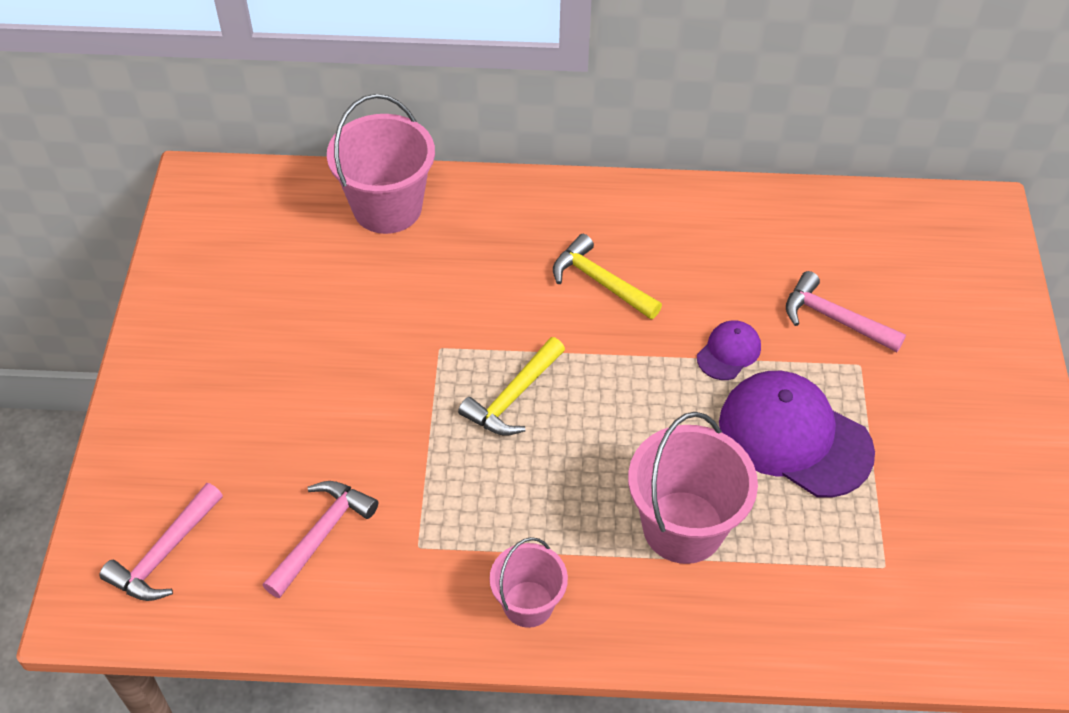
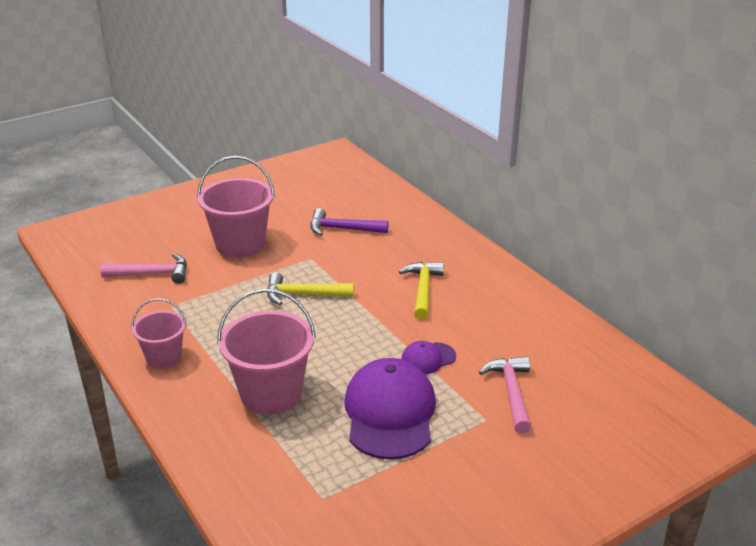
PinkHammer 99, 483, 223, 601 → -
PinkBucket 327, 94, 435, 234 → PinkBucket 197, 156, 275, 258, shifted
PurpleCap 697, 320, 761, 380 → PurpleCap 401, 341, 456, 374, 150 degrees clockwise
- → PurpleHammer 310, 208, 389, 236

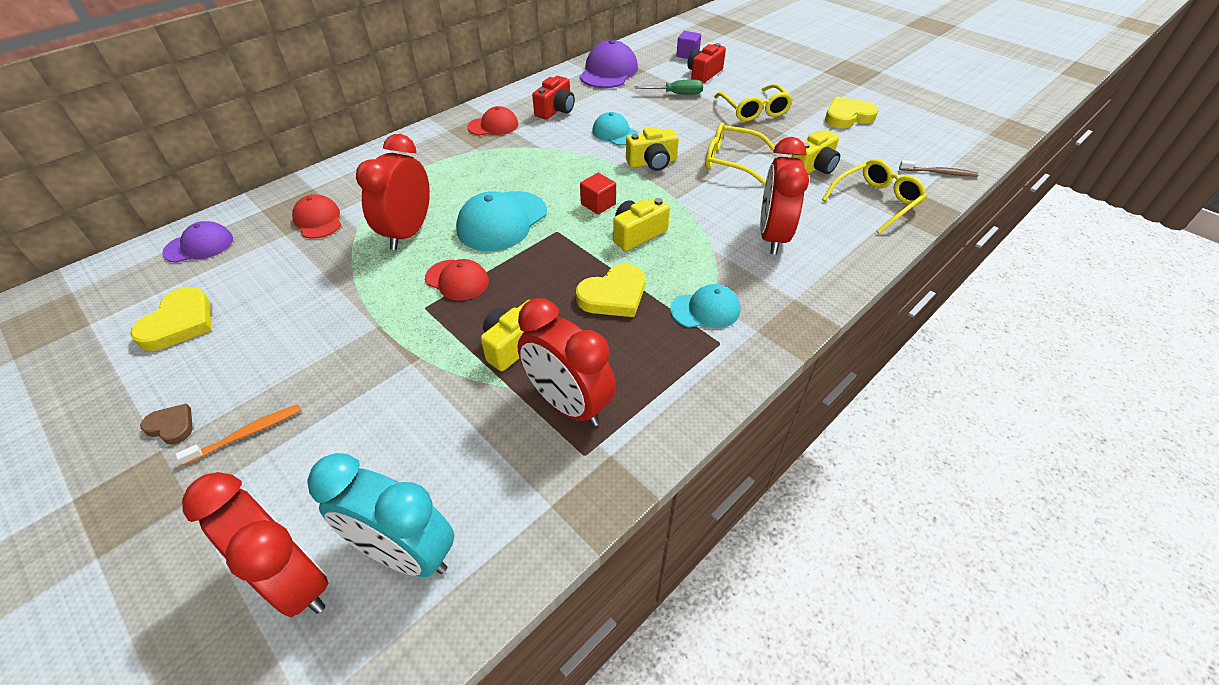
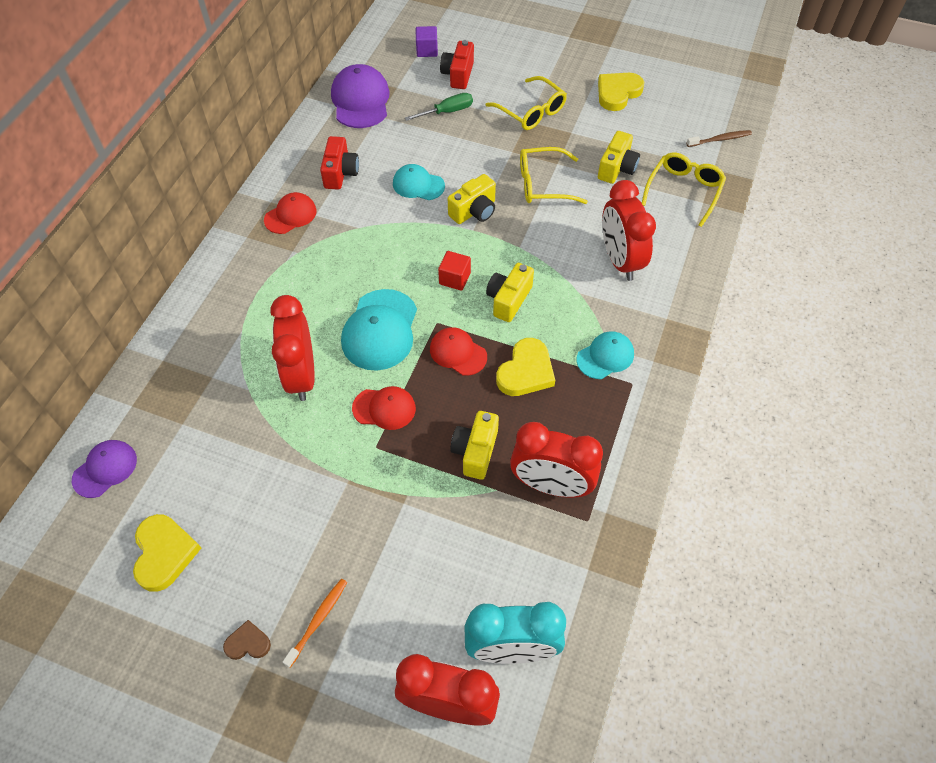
RedCap 292, 194, 341, 239 → RedCap 430, 327, 487, 376, shifted

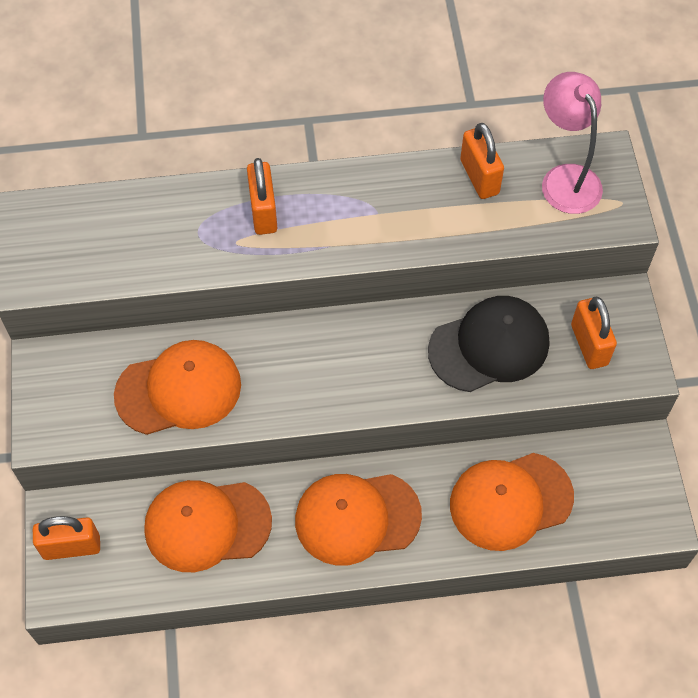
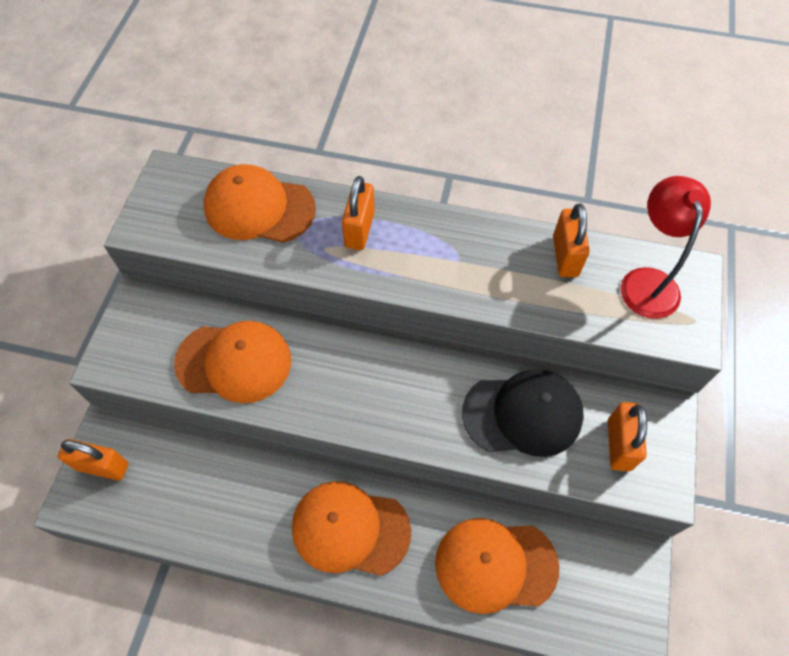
OrangeCap 144, 480, 272, 572 → OrangeCap 204, 164, 316, 243, shifted
PinkLamp 542, 72, 603, 214 → RedLamp 621, 176, 711, 319

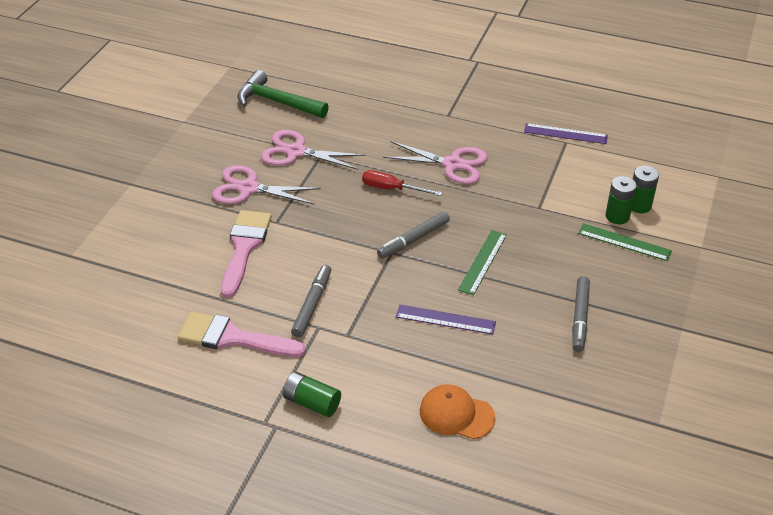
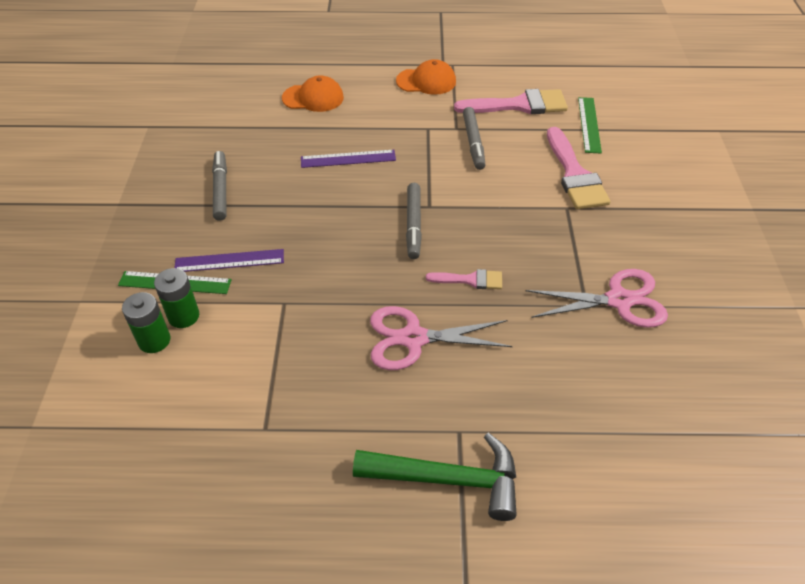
PinkScissors 212, 165, 321, 204 → -
GreenHammer 237, 70, 329, 118 → GreenHammer 353, 433, 517, 521, shifted
GreenBattery 283, 372, 341, 417 → OrangeCap 396, 59, 456, 95
RedScrewdriver 362, 170, 443, 196 → PinkBrush 426, 269, 502, 289
GreyMarker 377, 212, 450, 259 → GreyMarker 406, 183, 422, 259, 150 degrees clockwise
GreenRuler 458, 230, 507, 295 → GreenRuler 578, 97, 602, 153, shifted
PurpleRuler 524, 123, 608, 144 → PurpleRuler 175, 249, 284, 272, shifted

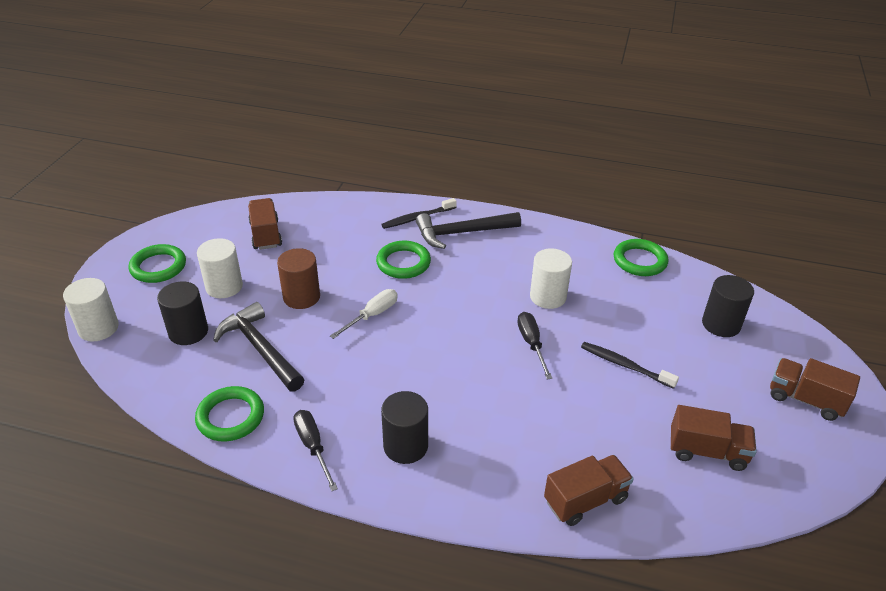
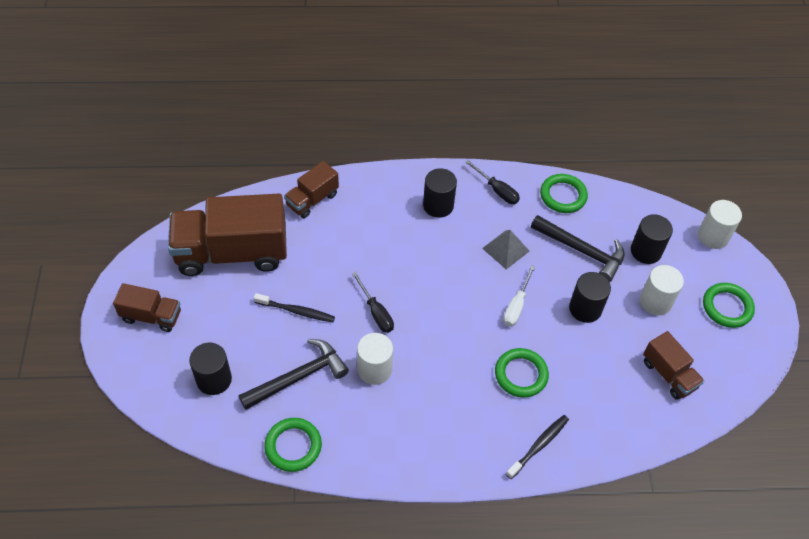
BrownCylinder 277, 248, 320, 309 → BlackCylinder 569, 272, 611, 323
BlackHammer 416, 212, 521, 249 → BlackHammer 239, 339, 349, 410, shifted
BrownTruck 671, 405, 757, 471 → BrownTruck 168, 194, 287, 276, x1.99
- → GreyPyramid 482, 230, 529, 269

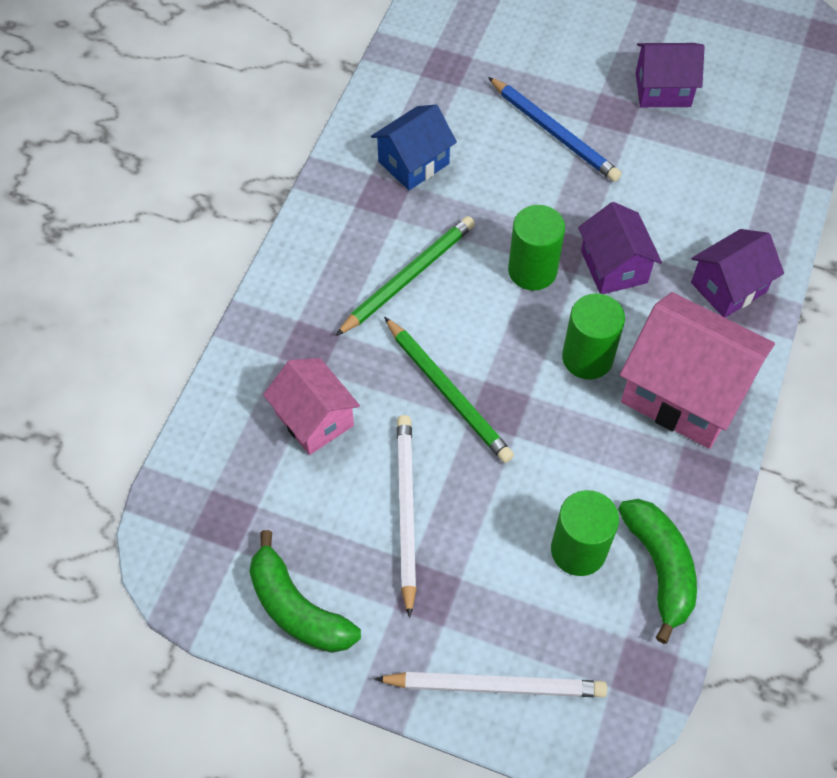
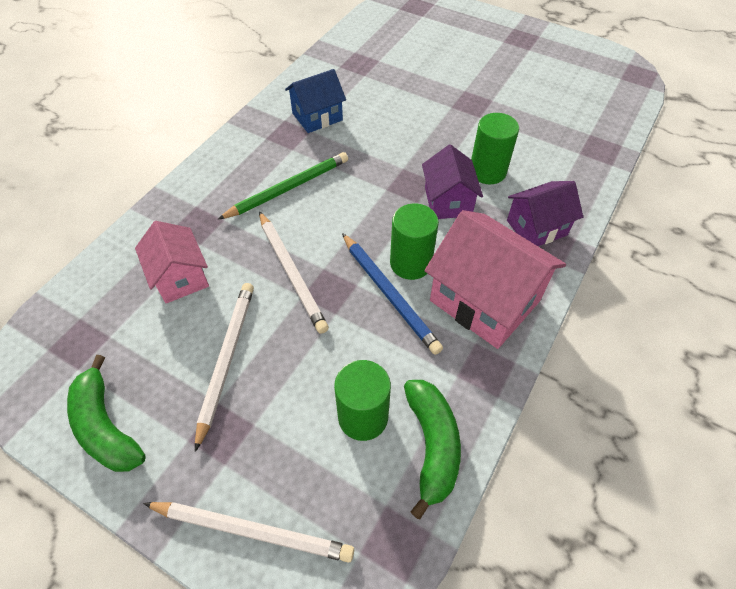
GreenPencil 384, 317, 514, 463 → WhitePencil 259, 211, 329, 334
BluePencil 488, 77, 622, 182 → BluePencil 342, 233, 443, 355, shifted
GreenCylinder 508, 205, 565, 291 → GreenCylinder 471, 113, 519, 184, shifted
PurpleHouse 636, 43, 704, 107 → -

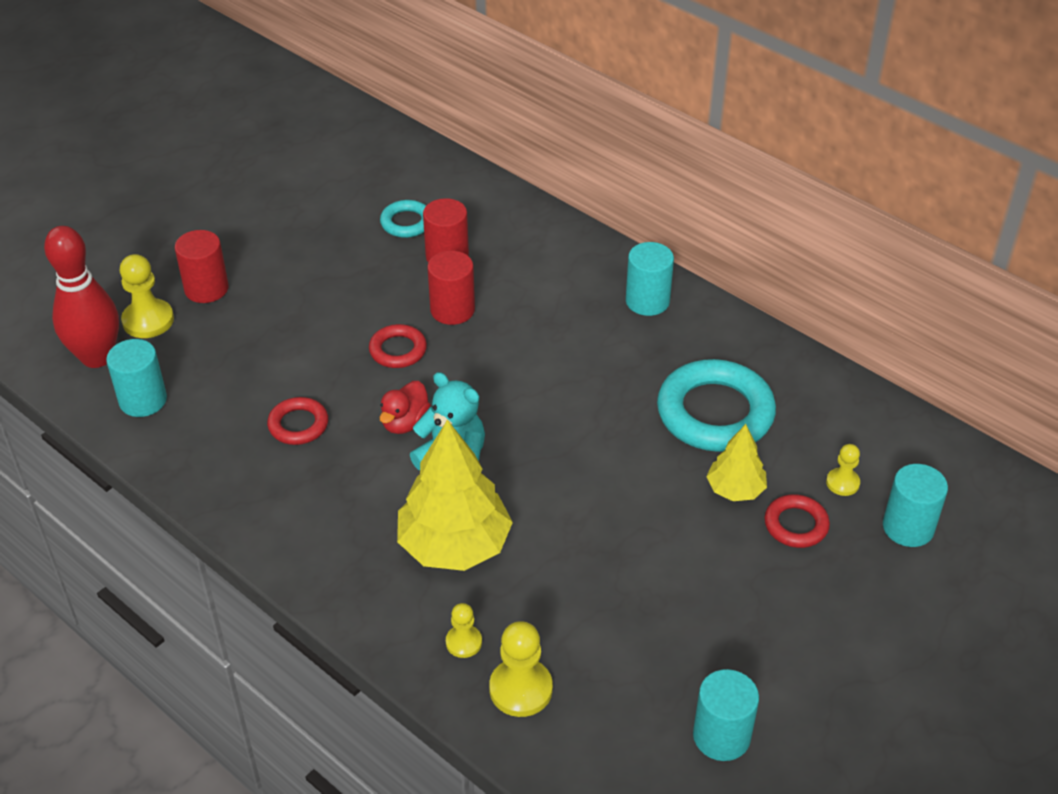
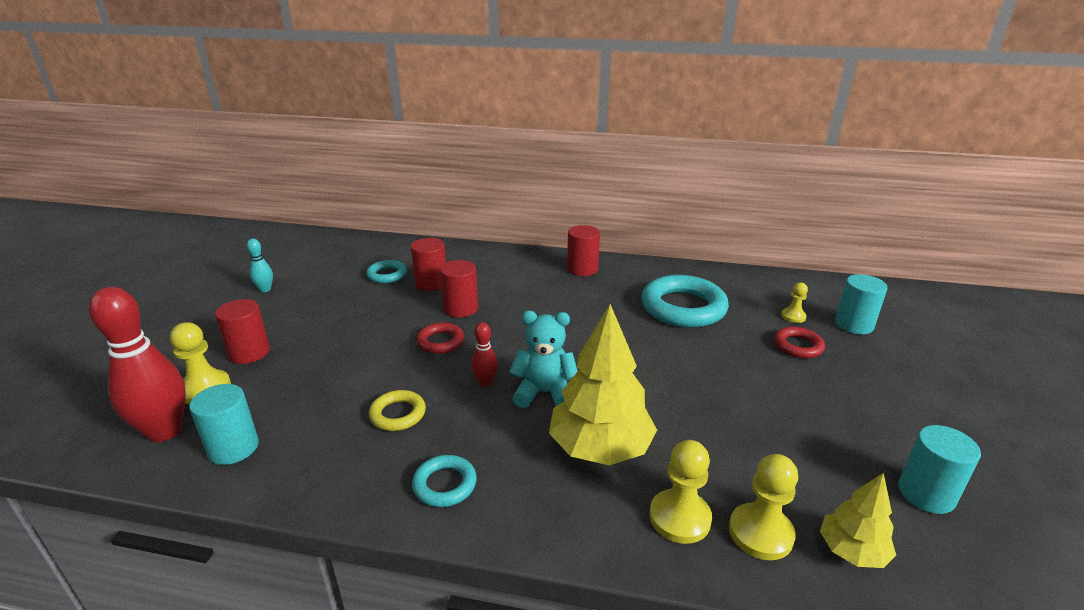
RedRing 267, 397, 328, 445 → YellowRing 369, 390, 426, 431
RedDuck 379, 381, 431, 434 → RedBowlingPin 471, 322, 498, 387
YellowPawn 446, 603, 482, 658 → YellowPawn 650, 440, 712, 544, x1.70
TurquoiseCylinder 626, 242, 674, 316 → RedCylinder 567, 225, 600, 276
YellowTree 706, 424, 767, 501 → YellowTree 820, 473, 896, 568, shifted
- → TurquoiseBowlingPin 247, 238, 273, 292
- → TurquoiseRing 412, 455, 477, 507

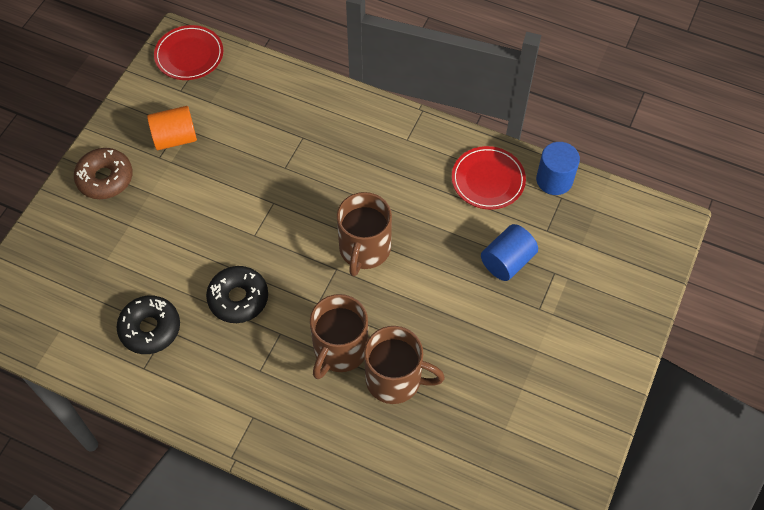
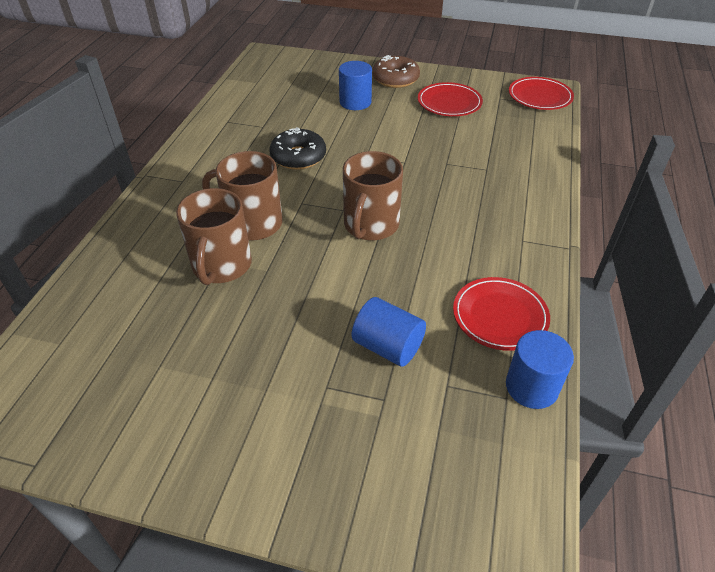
BlackDonut 116, 295, 180, 354 → -
OrangeCylinder 147, 106, 197, 150 → RedPlate 418, 82, 483, 116
BrownMug 337, 192, 392, 276 → BrownMug 343, 151, 403, 241, 75 degrees counterclockwise
- → BlueCylinder 339, 61, 372, 110

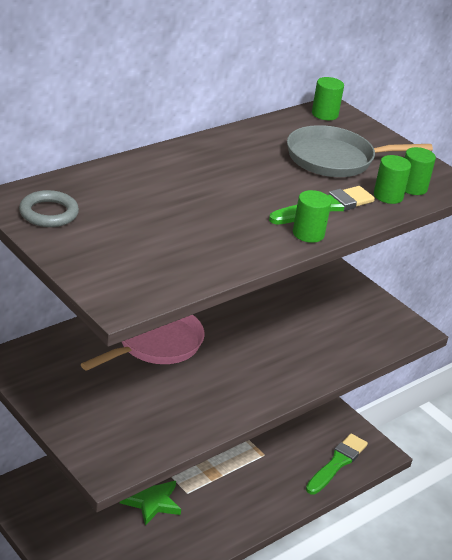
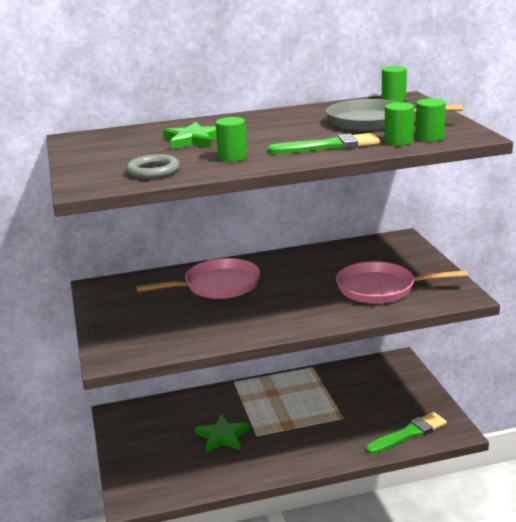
GreyRing 19, 190, 79, 227 → GreyRing 126, 154, 180, 179, shifted
GreenCylinder 293, 190, 331, 243 → GreenCylinder 215, 117, 247, 162, shifted
- → GreenStar 163, 122, 217, 149
- → PinkPan 336, 261, 468, 304

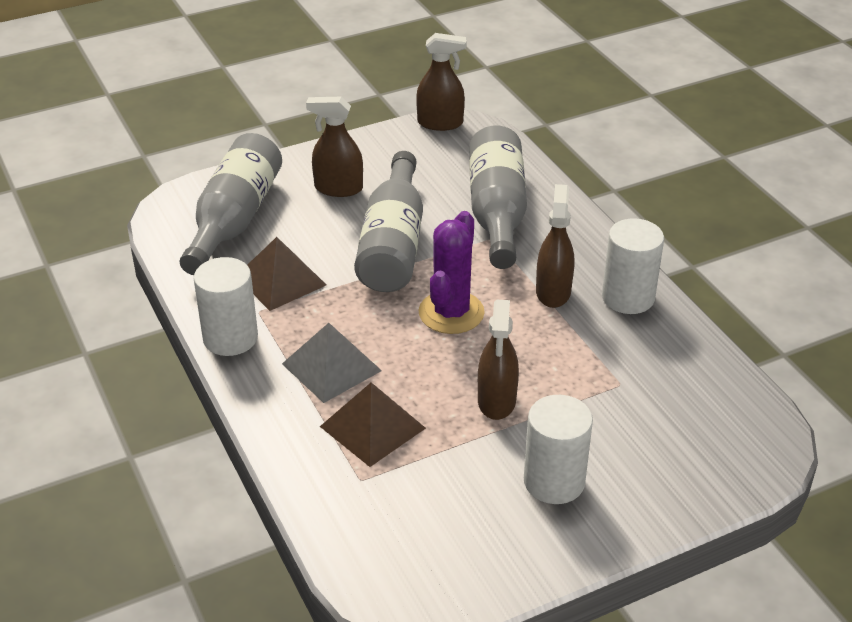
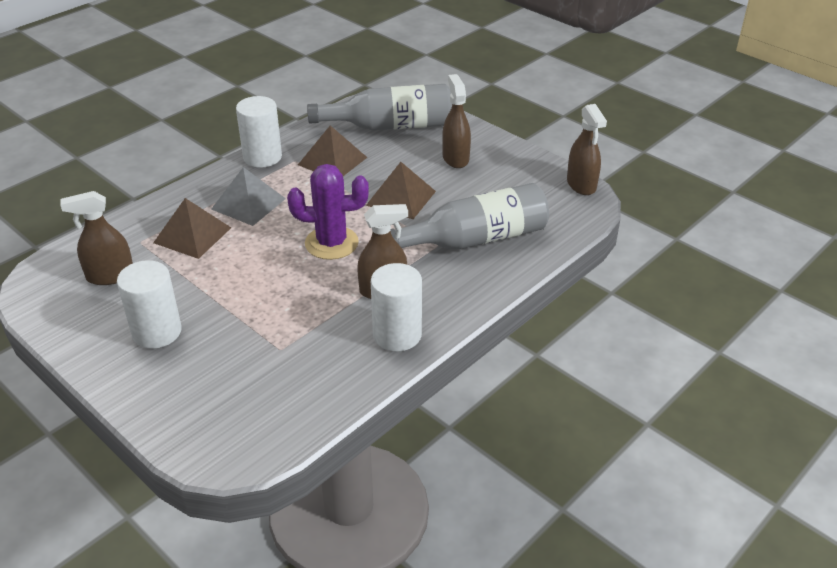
GreyBottle 354, 151, 423, 292 → BrownPyramid 366, 162, 436, 219
BrownSprayBottle 478, 300, 519, 420 → BrownSprayBottle 60, 191, 133, 285, shifted

